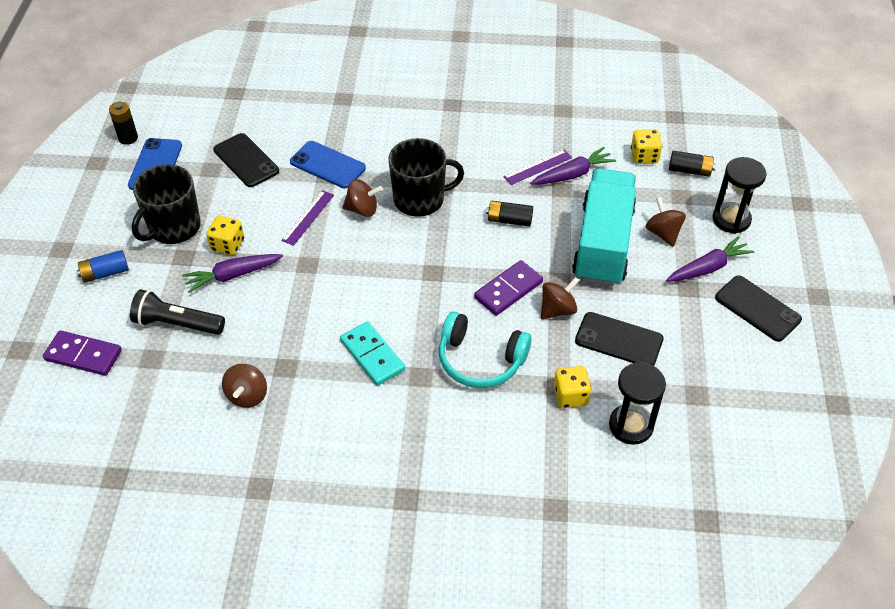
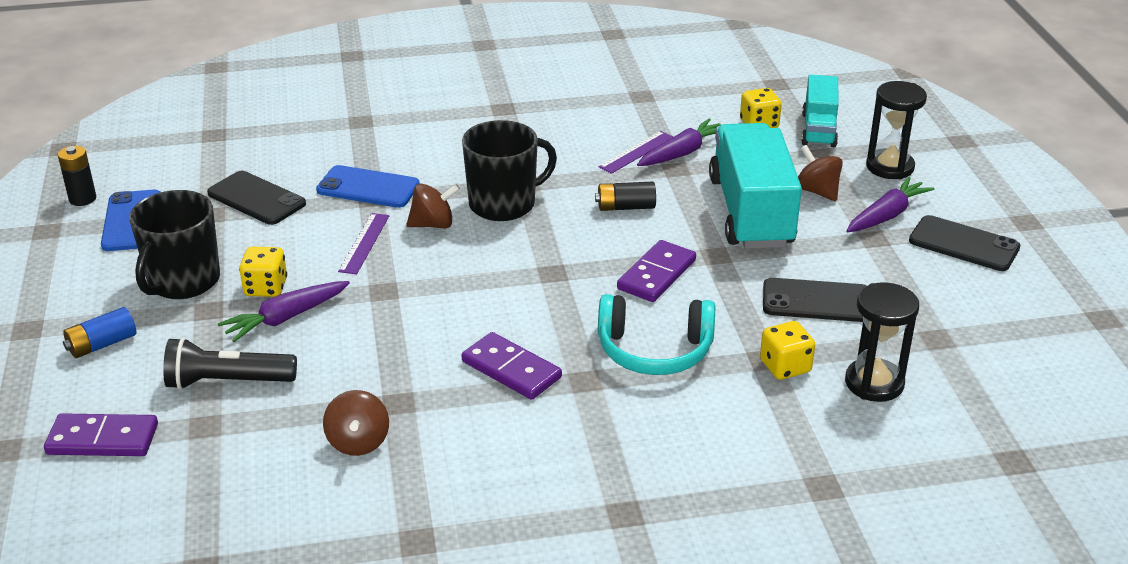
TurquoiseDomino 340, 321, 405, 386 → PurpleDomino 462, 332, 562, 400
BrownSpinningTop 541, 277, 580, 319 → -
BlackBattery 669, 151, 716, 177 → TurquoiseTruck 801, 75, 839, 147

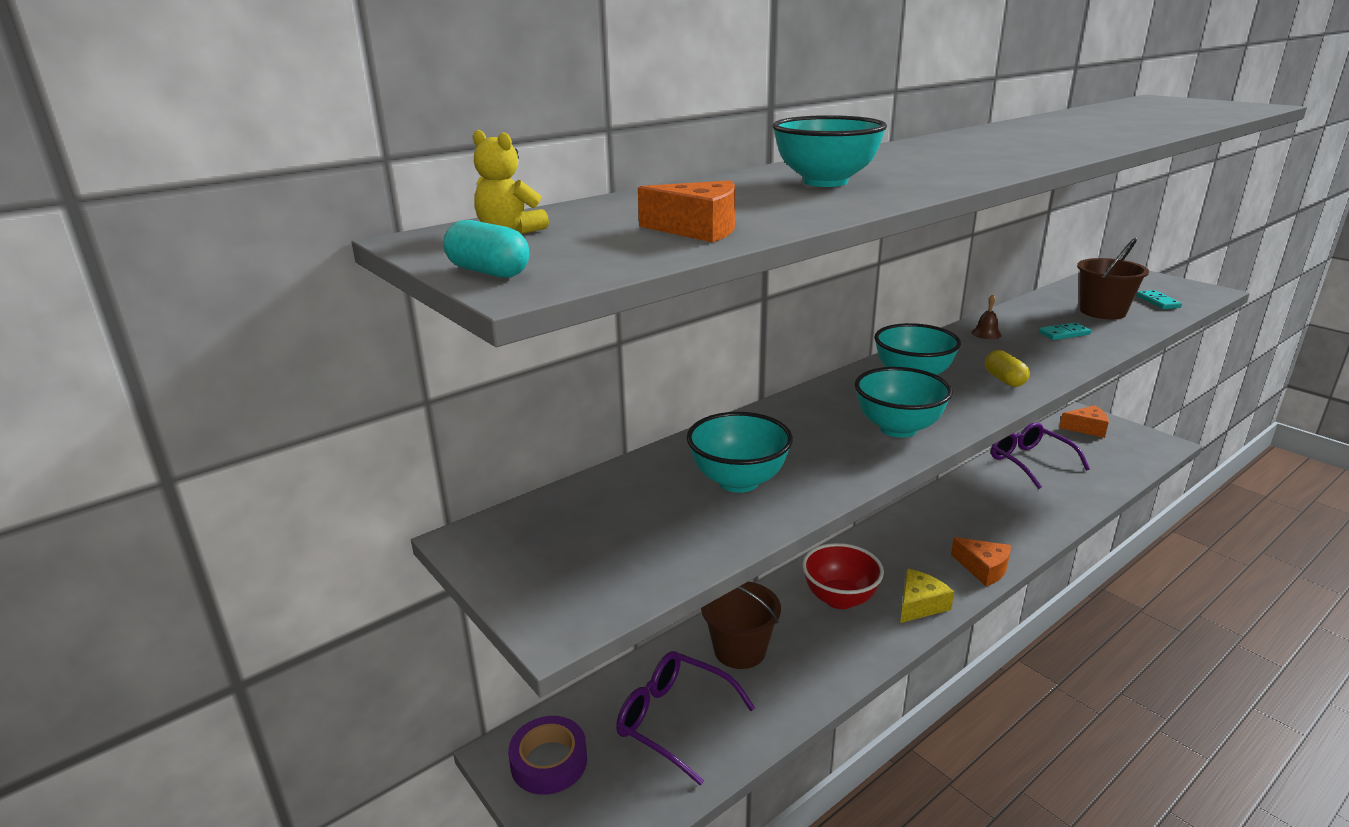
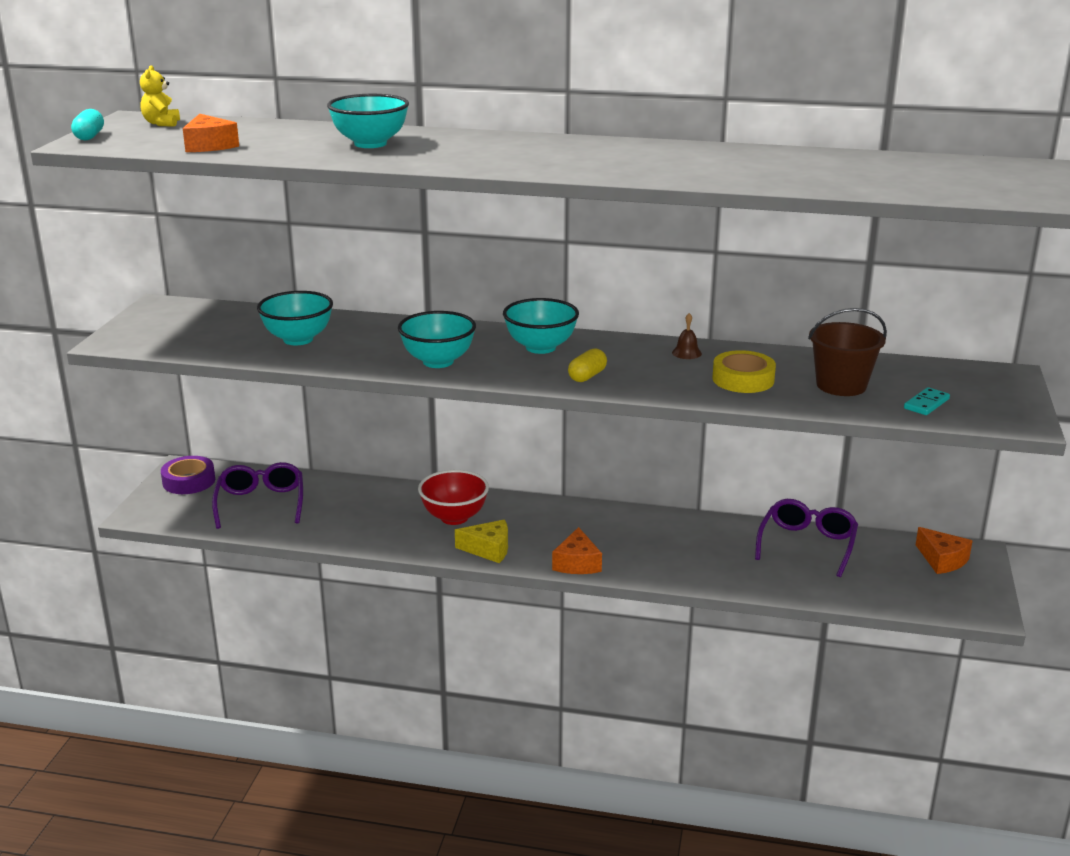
BrownBucket 701, 582, 781, 669 → -
TurquoiseDomino 1039, 322, 1091, 340 → YellowTape 712, 350, 776, 393

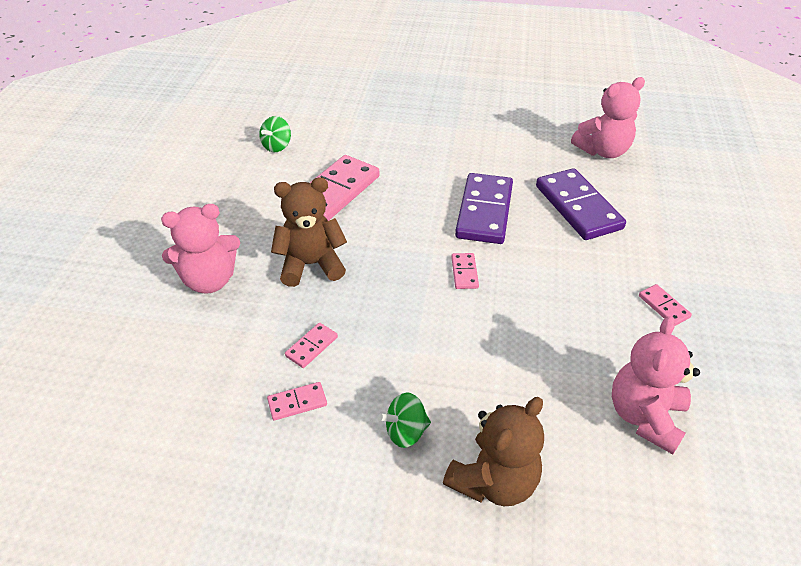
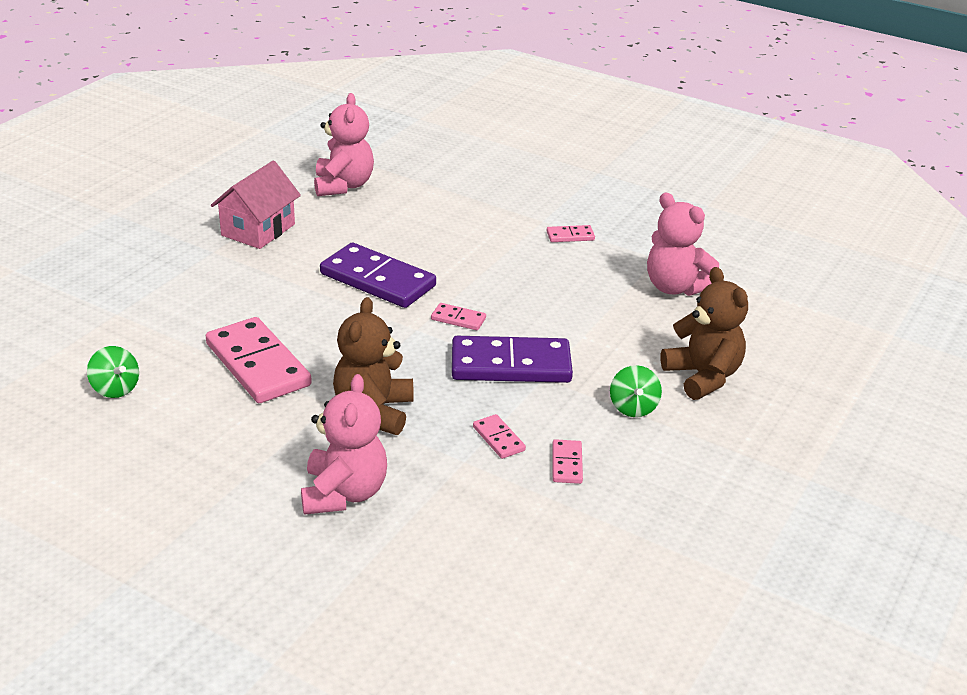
PurpleDomino 536, 168, 626, 240 → PurpleDomino 452, 336, 573, 383, shifted
- → PinkHouse 211, 161, 301, 249

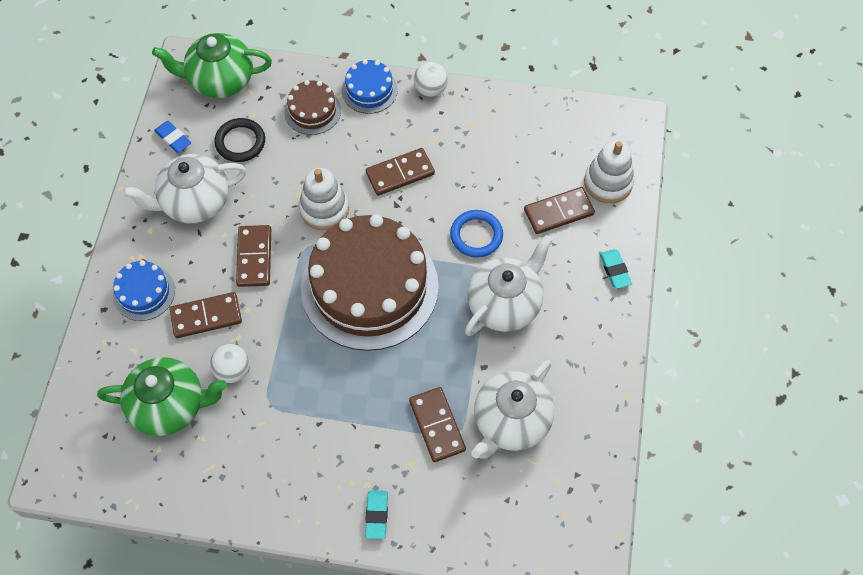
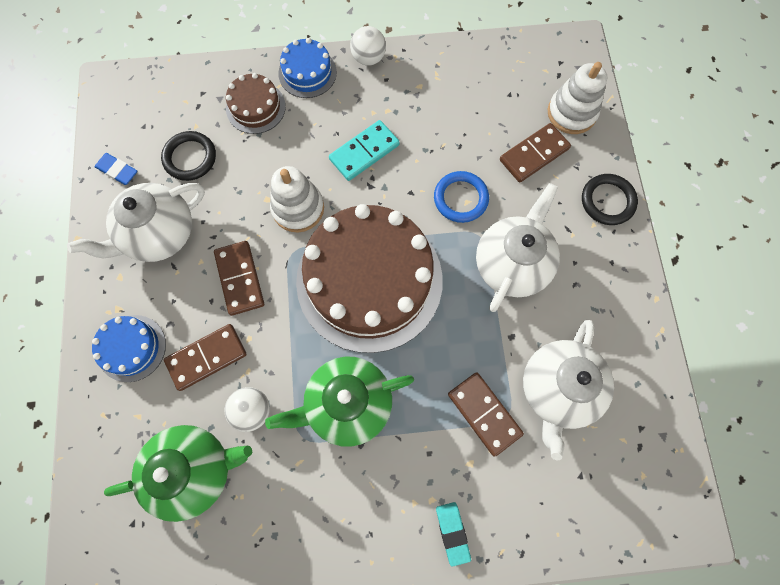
GreenTeapot 152, 33, 272, 98 → GreenTeapot 265, 357, 414, 447, shifted
BrownDomino 366, 148, 435, 196 → TurquoiseDomino 329, 120, 400, 181
TurquoiseEraser 600, 249, 632, 289 → BlackRing 582, 174, 638, 225

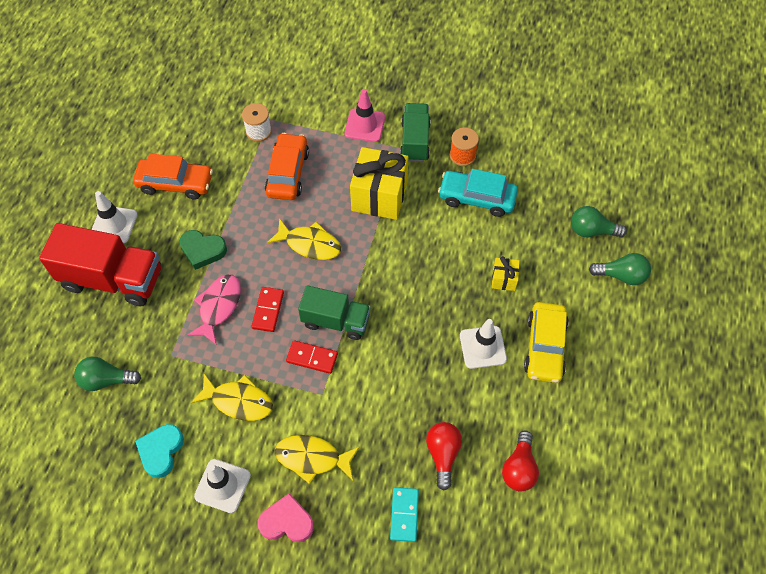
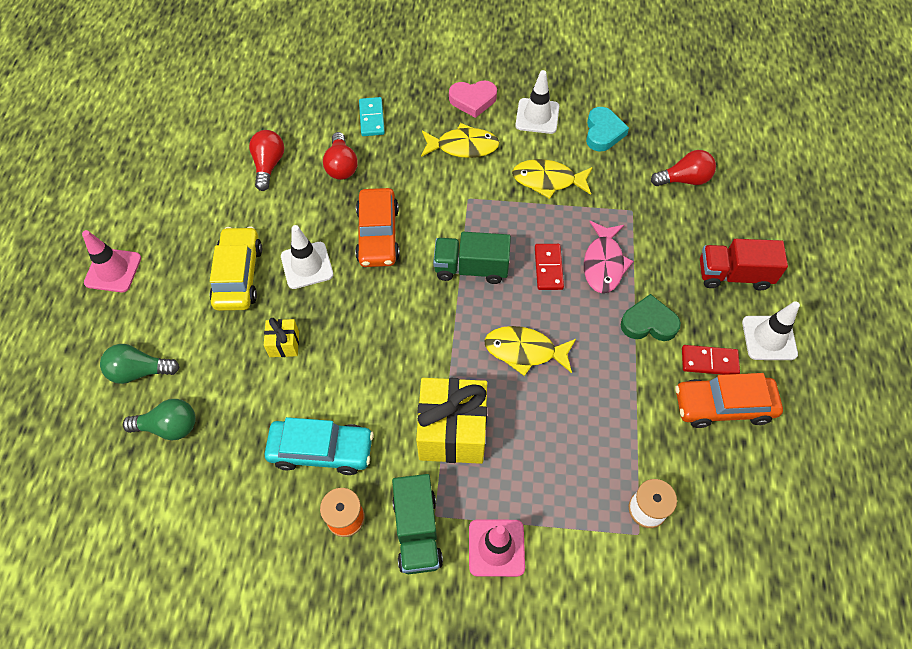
RedTruck 39, 223, 161, 306 → RedTruck 700, 239, 788, 290, x0.64
GreenLightBulb 74, 357, 141, 391 → RedLightBulb 651, 150, 716, 186
OrangeCar 265, 133, 309, 200 → OrangeCar 355, 188, 400, 267, shifted
RedDomino 286, 340, 338, 374 → RedDomino 682, 345, 740, 375, shifted
- → PinkTrafficCone 82, 230, 141, 292

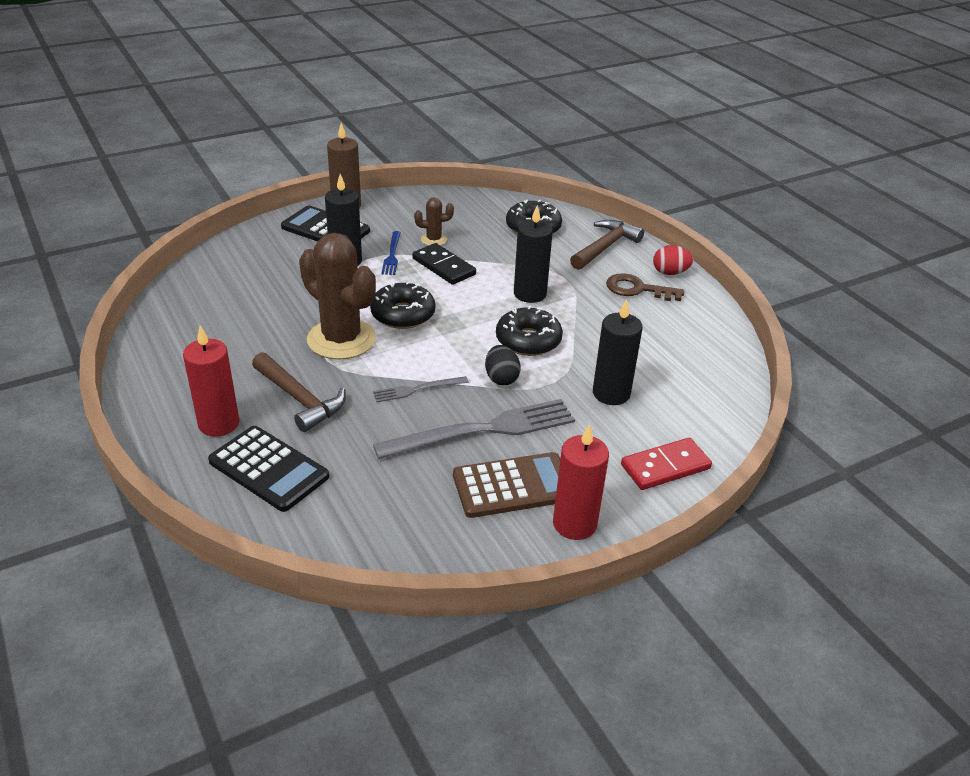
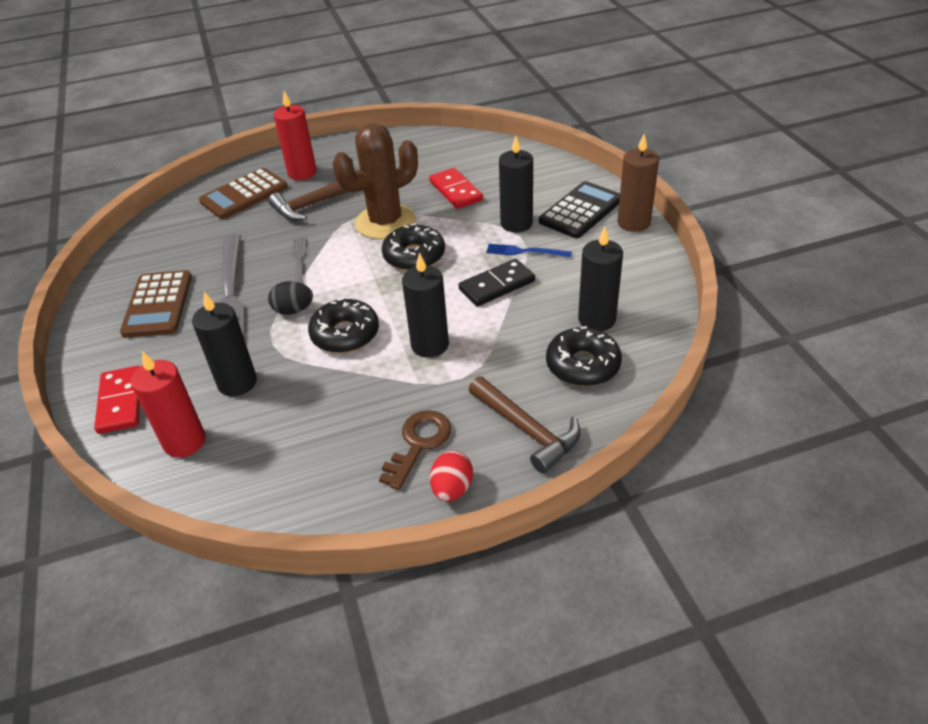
BlackCalculator 208, 426, 329, 512 → BrownCalculator 199, 168, 288, 219
BrownCactus 414, 197, 454, 246 → -
RedCandle 553, 424, 609, 540 → RedCandle 131, 351, 206, 458, shifted
- → RedDomino 429, 168, 483, 209
- → BlackCandle 578, 227, 623, 331

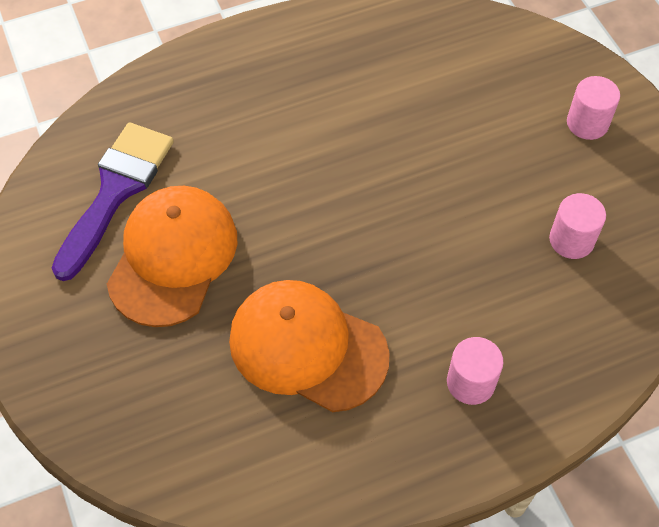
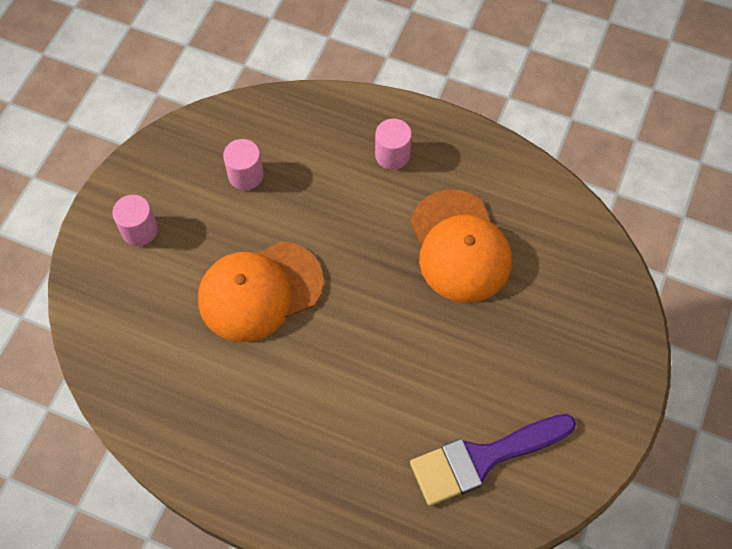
OrangeCap 107, 186, 237, 327 → OrangeCap 198, 241, 323, 342, shifted

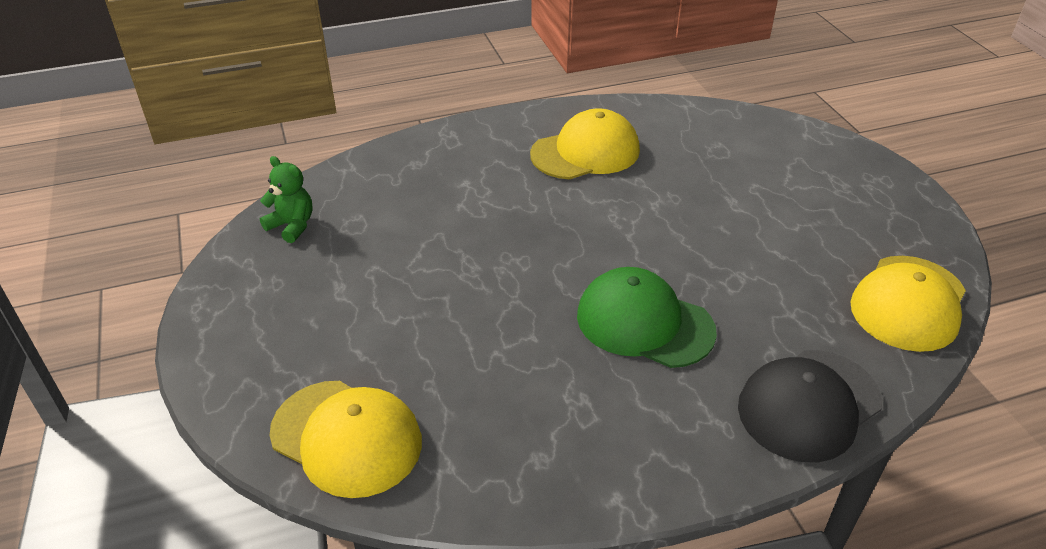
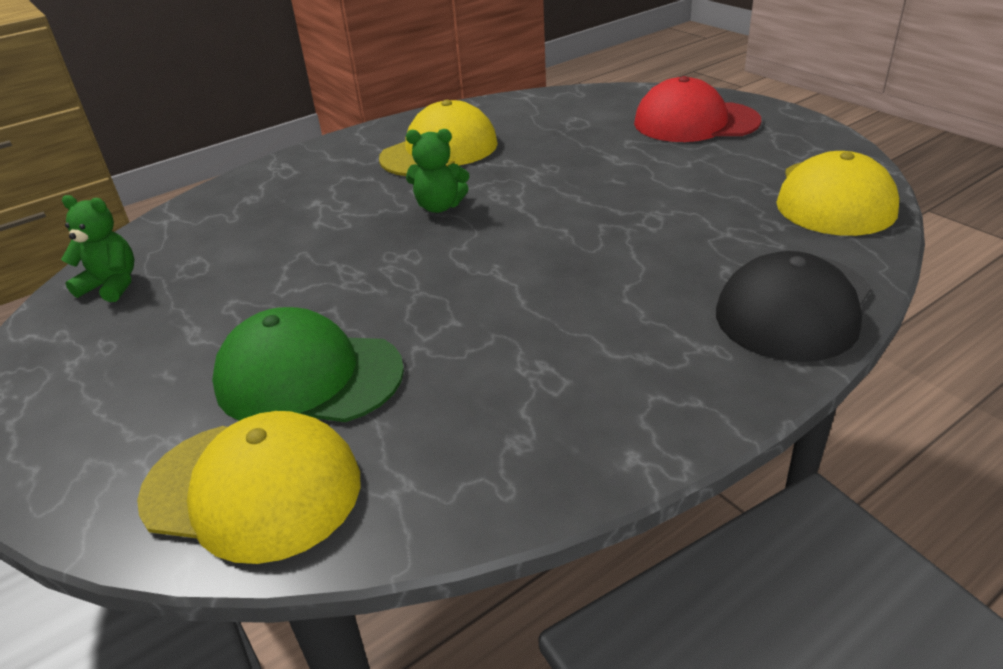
GreenCap 577, 267, 717, 368 → GreenCap 212, 307, 404, 422, shifted
- → GreenTeddyBear 406, 129, 469, 213
- → RedCap 634, 76, 761, 142

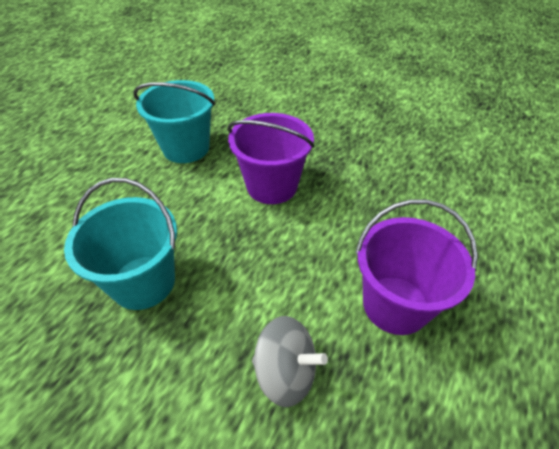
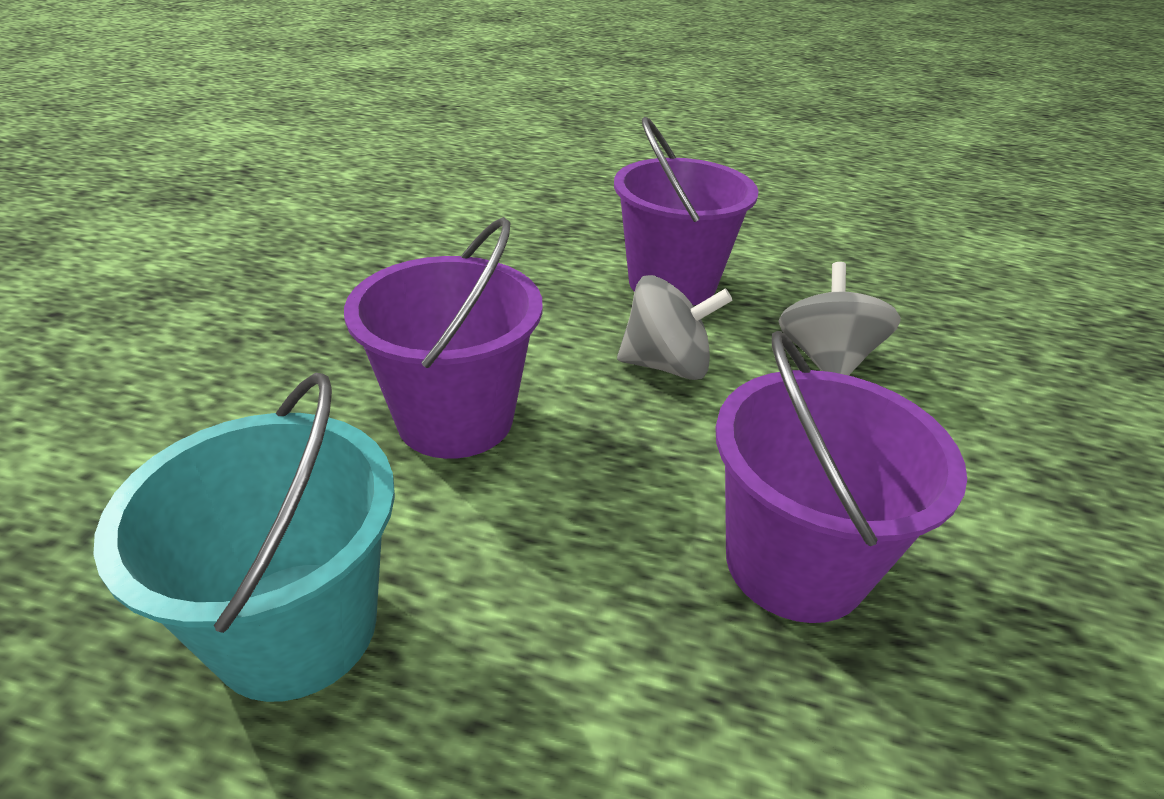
TurquoiseBucket 64, 178, 177, 310 → PurpleBucket 715, 331, 967, 623
- → GreySpinningTop 617, 275, 733, 380

